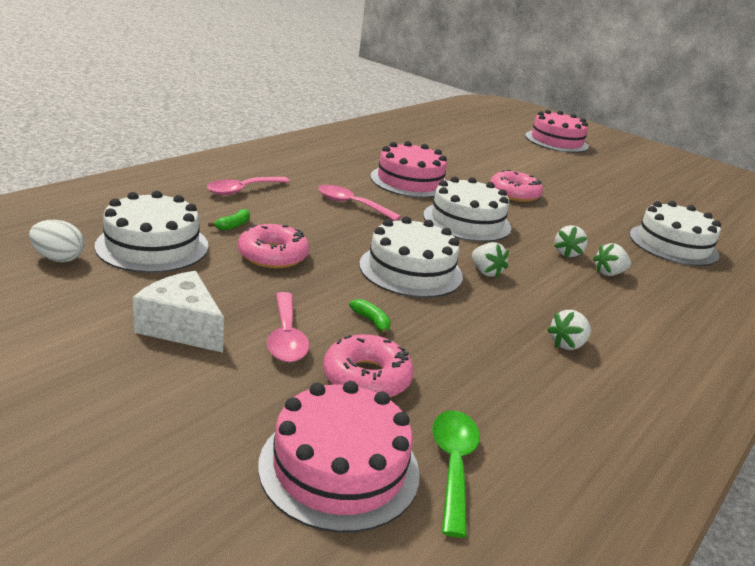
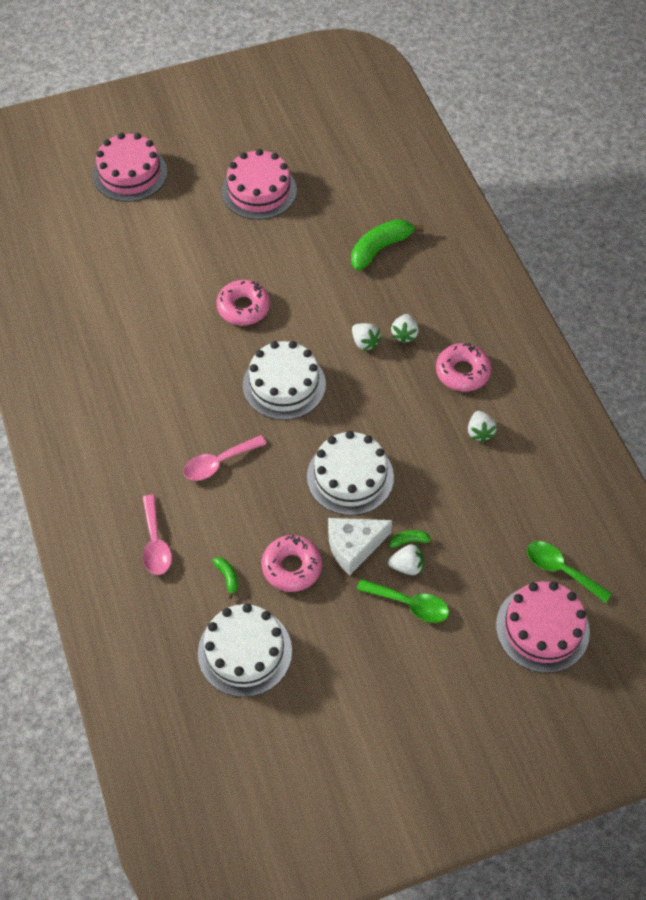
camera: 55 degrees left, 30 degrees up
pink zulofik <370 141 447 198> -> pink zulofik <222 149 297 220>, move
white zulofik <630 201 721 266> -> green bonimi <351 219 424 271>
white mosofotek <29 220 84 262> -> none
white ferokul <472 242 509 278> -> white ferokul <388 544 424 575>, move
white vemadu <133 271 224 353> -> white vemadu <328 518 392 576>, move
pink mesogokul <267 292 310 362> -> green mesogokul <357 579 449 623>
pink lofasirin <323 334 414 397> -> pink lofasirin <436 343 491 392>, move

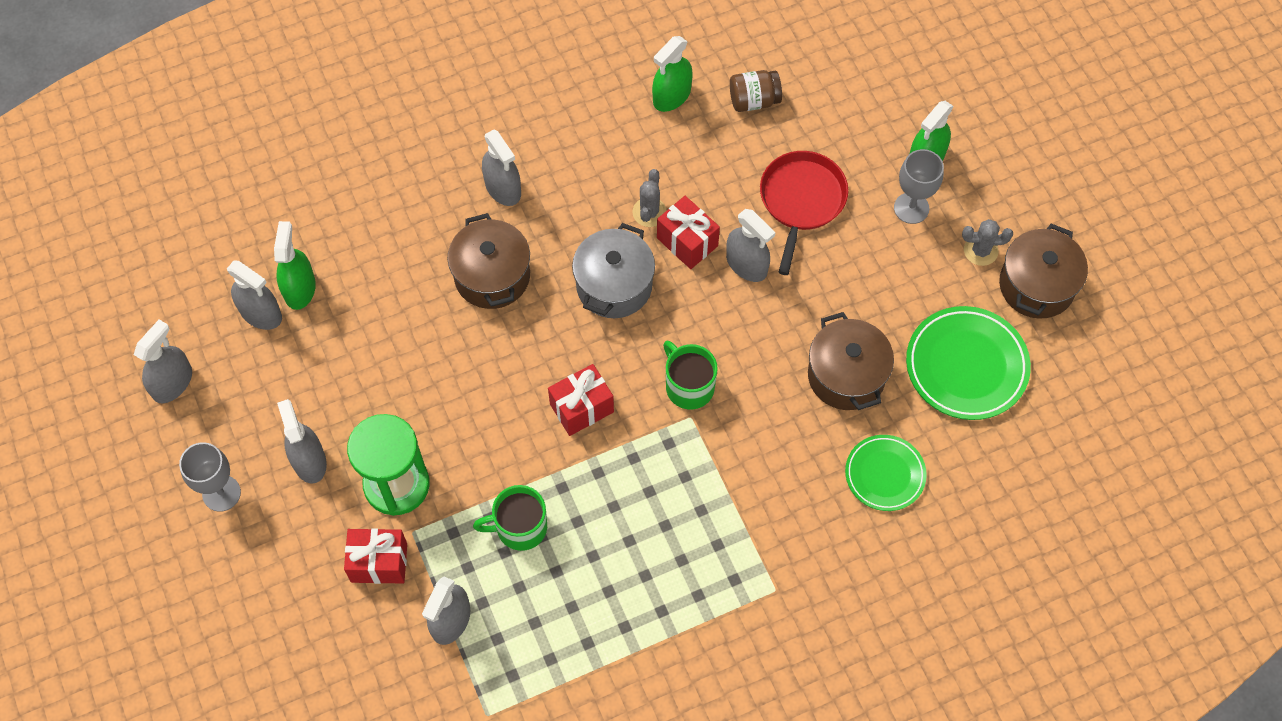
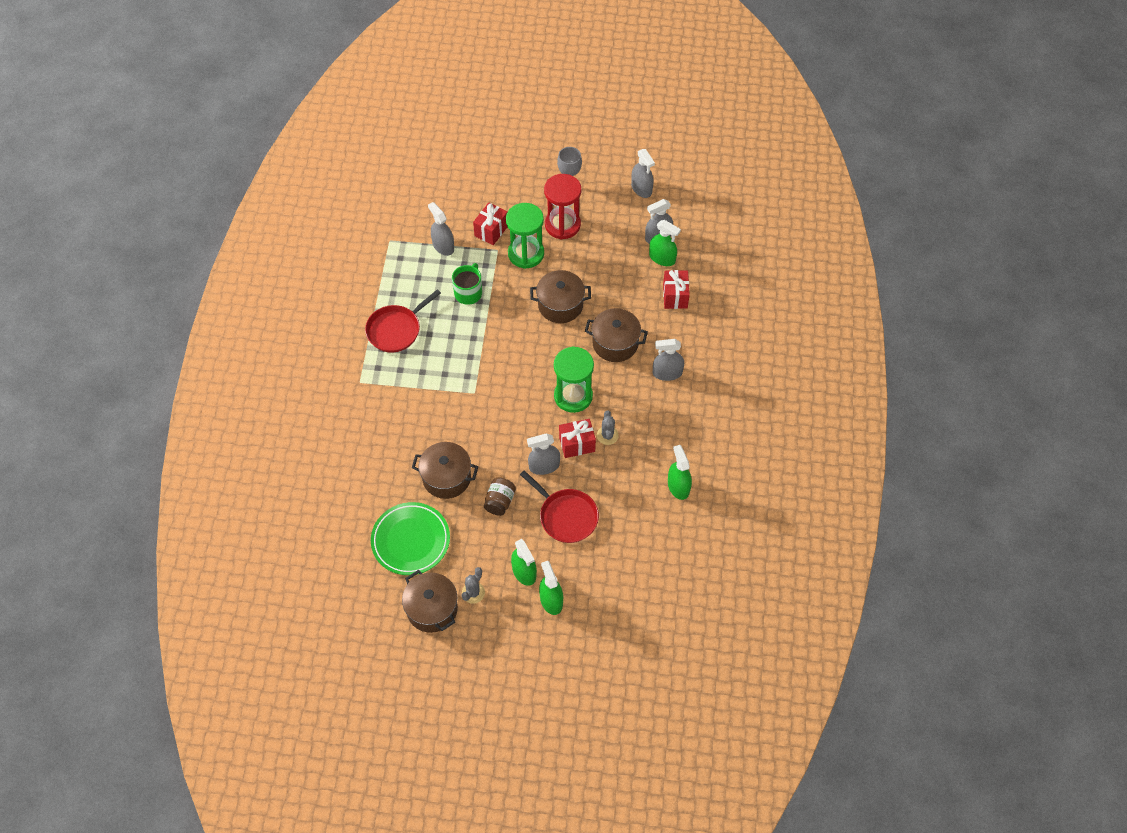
camera: 120 degrees right, 5 degrees down
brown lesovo <730 70 782 112> -> brown lesovo <484 478 516 516>, move
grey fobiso <894 149 944 224> -> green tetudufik <511 539 537 586>
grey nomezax <632 169 667 227> -> grey nomezax <597 411 619 445>, 45 degrees clockwise
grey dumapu <572 223 655 318> -> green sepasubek <554 346 594 413>
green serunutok <663 341 718 410> -> none
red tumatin <548 364 614 436> -> red tumatin <663 270 690 309>, move
grey tetudufik <277 399 327 484> -> red sepasubek <544 174 581 240>
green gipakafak <845 435 927 511> -> none
none -> brown dumapu <530 270 591 323>
none -> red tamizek <365 289 441 352>

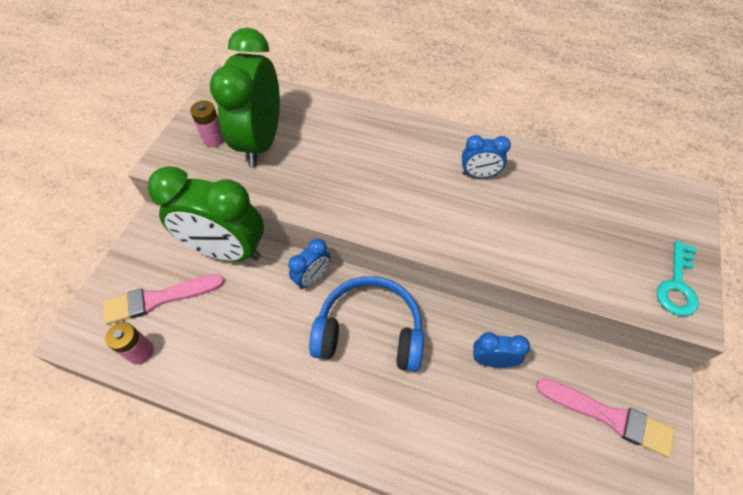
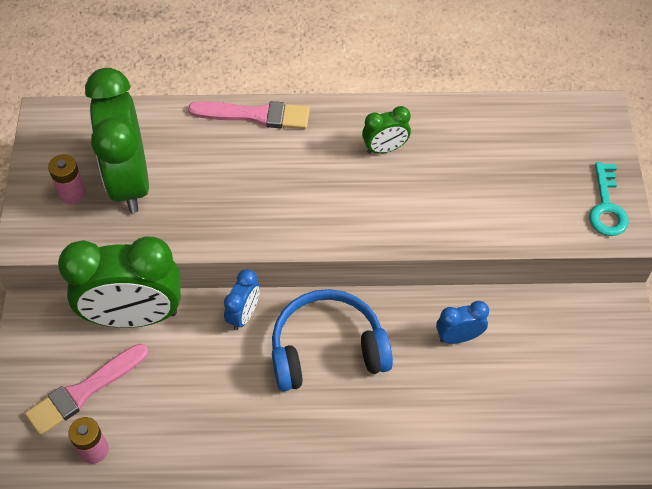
camera: 20 degrees left, 0 degrees up
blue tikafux <462 135 511 178> -> green tikafux <362 106 411 154>
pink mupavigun <536 378 675 457> -> pink mupavigun <188 101 310 129>, move

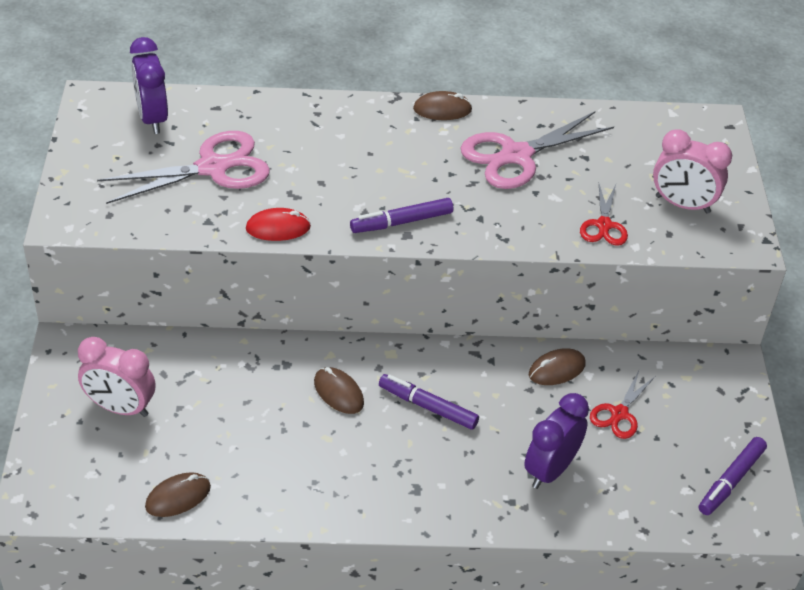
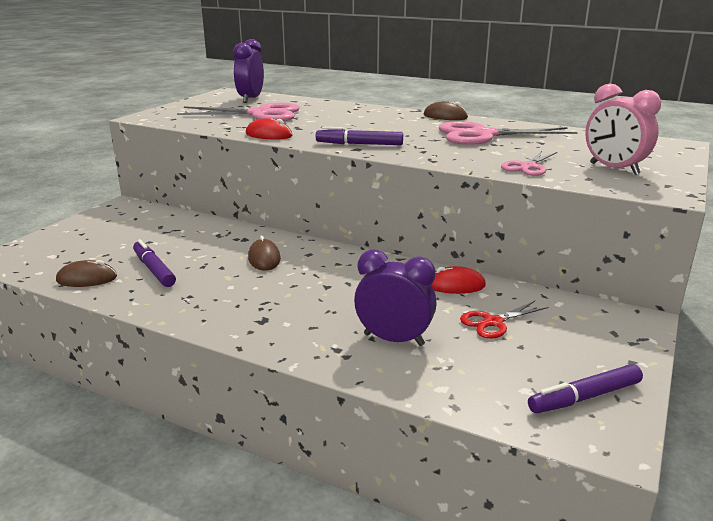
camera: 30 degrees right, 20 degrees down
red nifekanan <580 184 628 246> -> pink nifekanan <501 151 557 176>
pink tikafux <78 337 155 417> -> none
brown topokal <529 348 586 385> -> red topokal <431 266 486 294>
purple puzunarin <379 374 479 430> -> purple puzunarin <133 239 176 287>, move
purple tikafux <524 393 589 489> -> purple tikafux <354 249 437 346>, 45 degrees clockwise

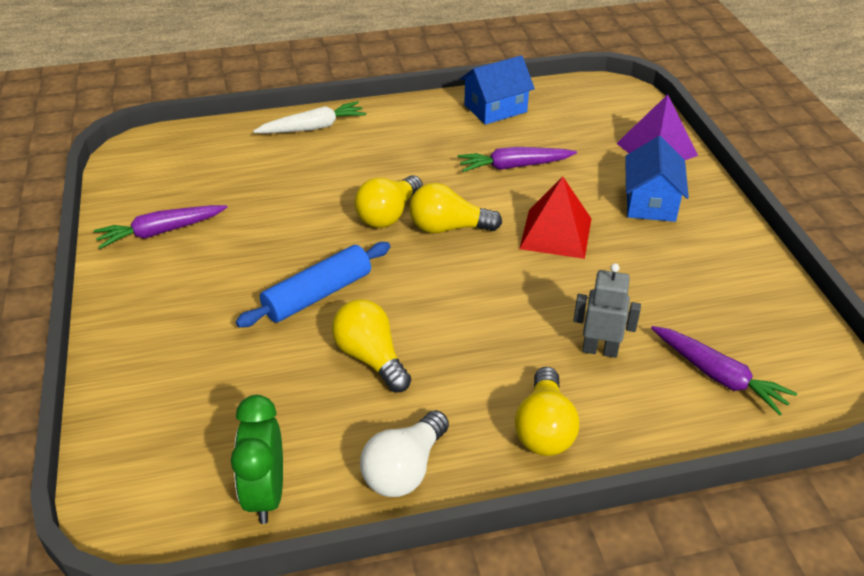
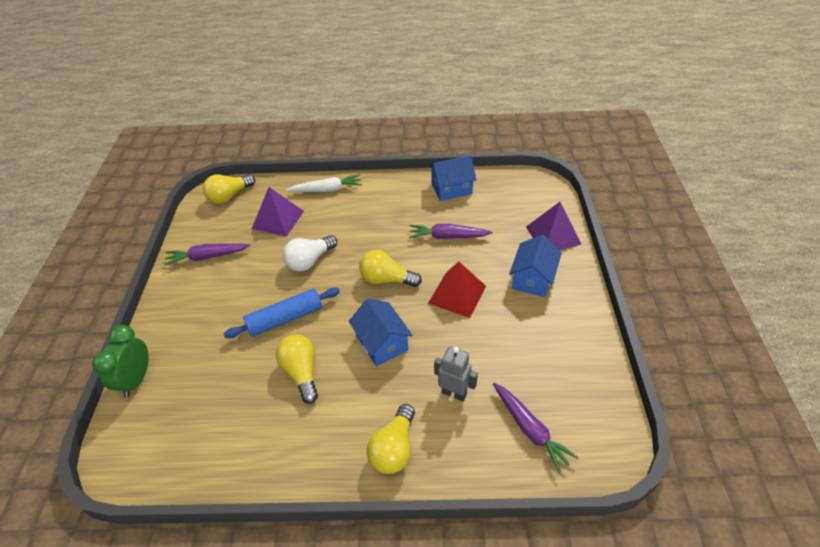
camera: 15 degrees right, 5 degrees up
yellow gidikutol <354 175 423 228> -> yellow gidikutol <203 174 255 204>, move
green tikafux <231 395 283 524> -> green tikafux <92 325 149 398>, move
white gidikutol <360 410 449 497> -> white gidikutol <283 235 337 271>, move
none -> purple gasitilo <252 187 304 237>
none -> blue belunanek <349 299 413 366>

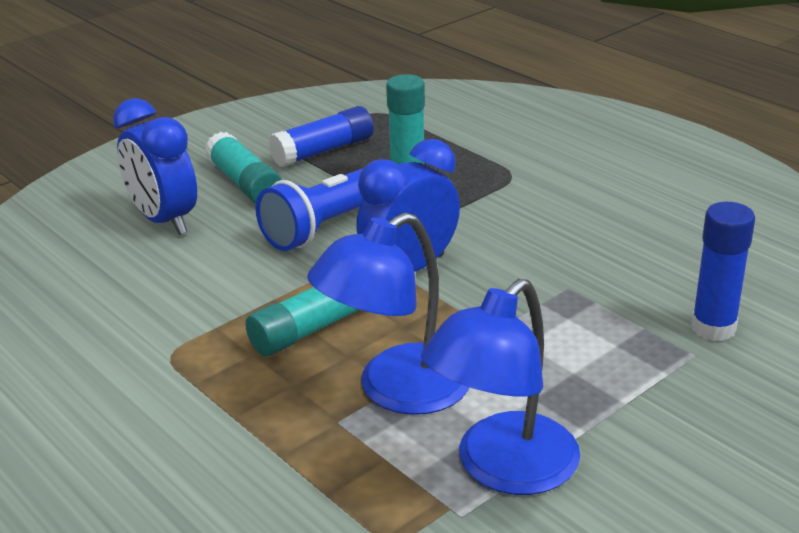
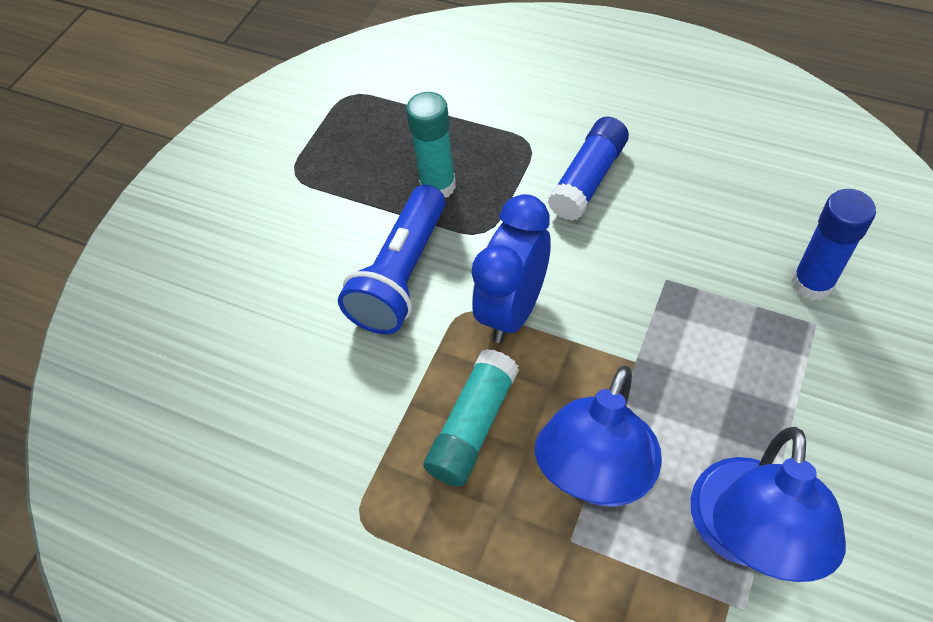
camera: 20 degrees left, 25 degrees up
blue tikafux <113 98 197 235> -> none
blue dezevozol <268 106 373 167> -> blue dezevozol <547 117 629 221>, move
turquoise dezevozol <205 132 282 204> -> none

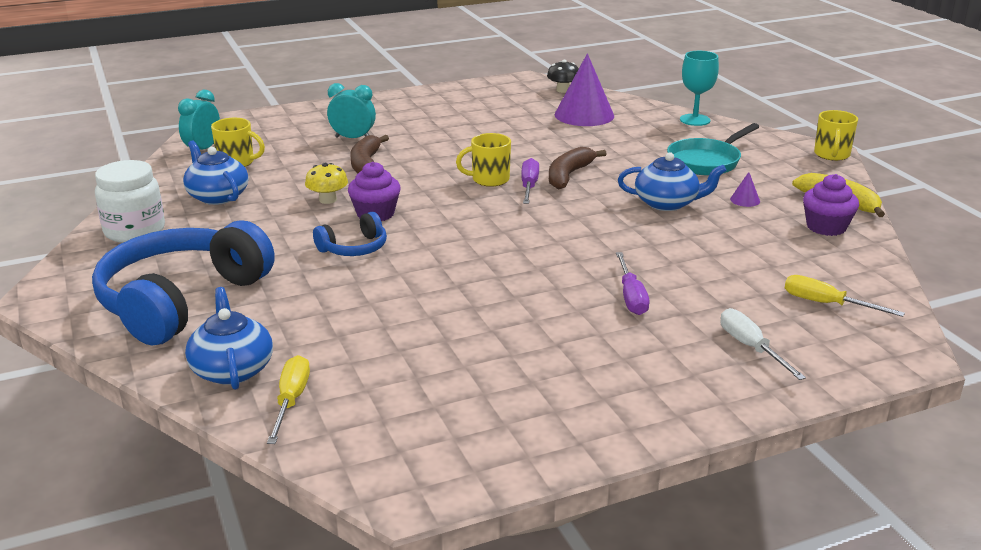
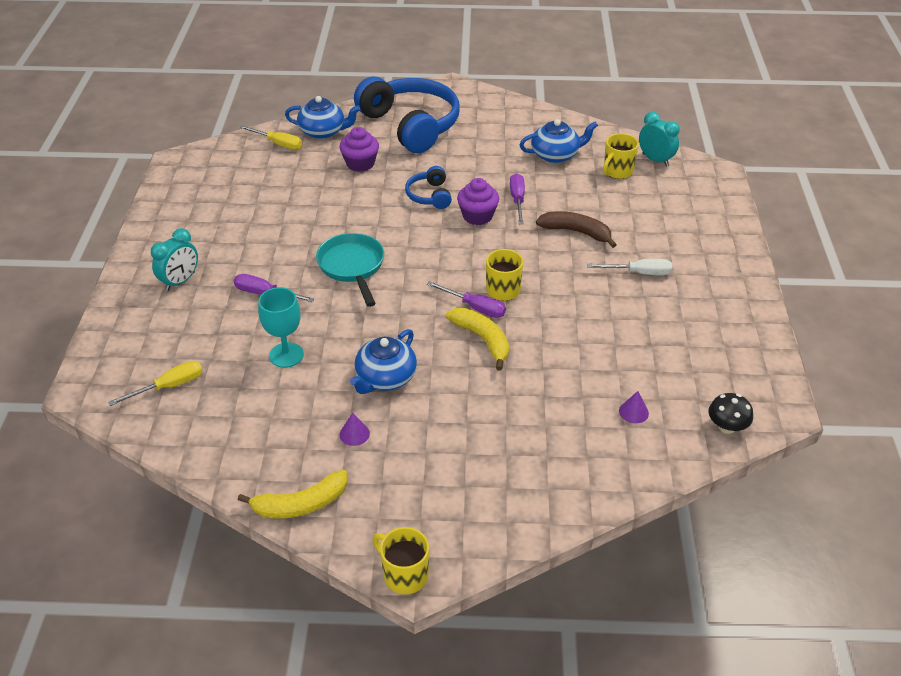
camera: 115 degrees right, 15 degrees up
turquoise fobiso <680 51 719 126> -> turquoise fobiso <258 287 304 368>, move
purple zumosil <555 53 614 126> -> purple zumosil <619 391 649 423>, x0.41
turquoise tikafux <327 83 376 138> -> turquoise tikafux <151 228 198 291>, move
turquoise tamizek <667 123 759 175> -> turquoise tamizek <316 233 384 307>, move
brown bonimi <549 147 607 189> -> yellow bonimi <445 308 509 371>
white lesovo <95 160 165 243> -> none
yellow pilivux <305 163 348 204> -> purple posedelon <510 173 525 224>
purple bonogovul <803 174 859 236> -> purple bonogovul <340 127 379 172>, move
white posedelon <721 308 806 380> -> white posedelon <587 259 673 275>, move

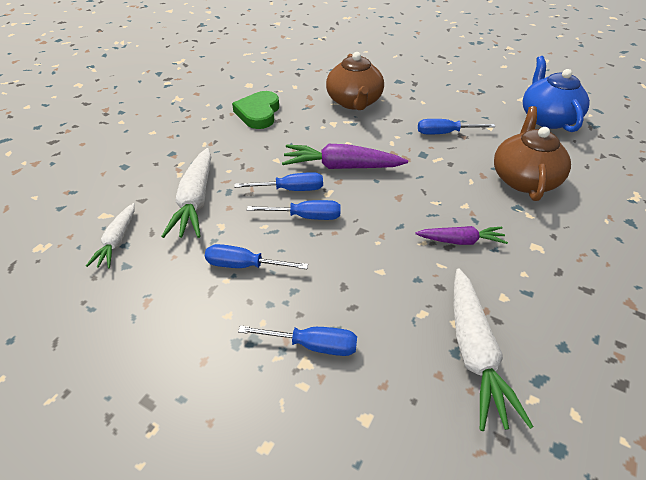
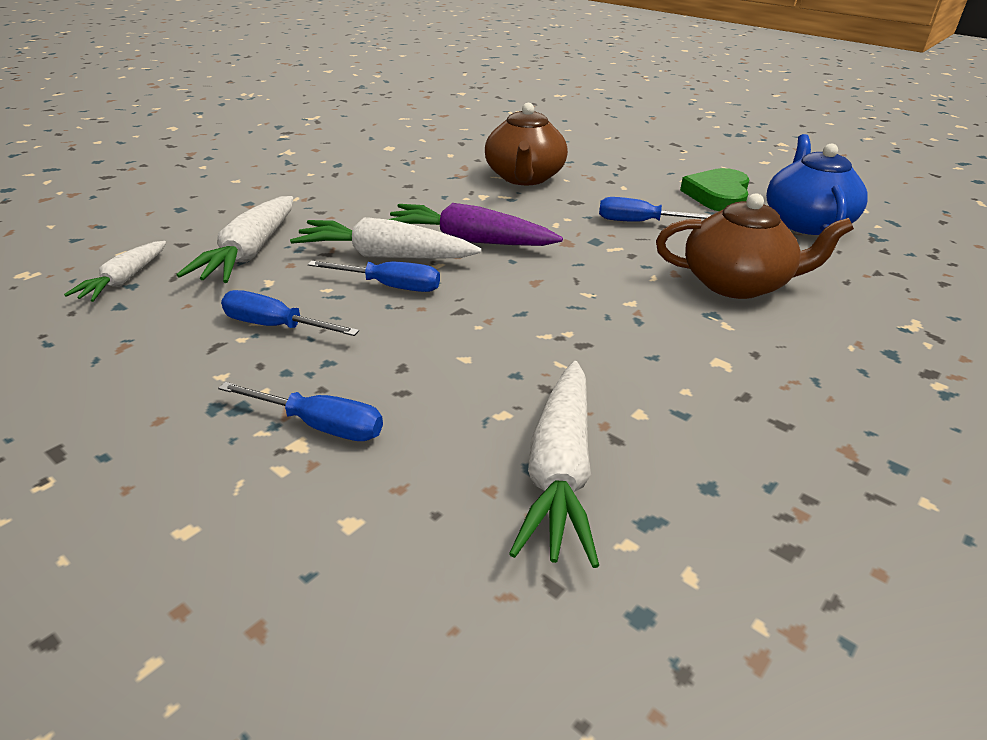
camera: 10 degrees right, 10 degrees down
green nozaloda <232 91 279 129> -> green nozaloda <680 168 750 211>, move
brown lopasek <494 106 571 201> -> brown lopasek <656 193 854 299>, 75 degrees clockwise
blue posedelon <234 172 323 191> -> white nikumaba <290 217 481 259>
purple nikumaba <415 226 508 245> -> none

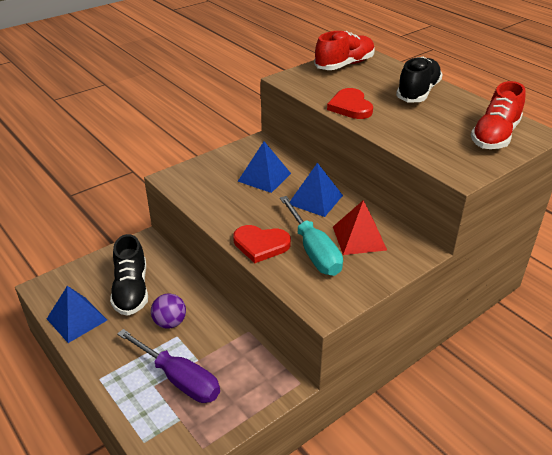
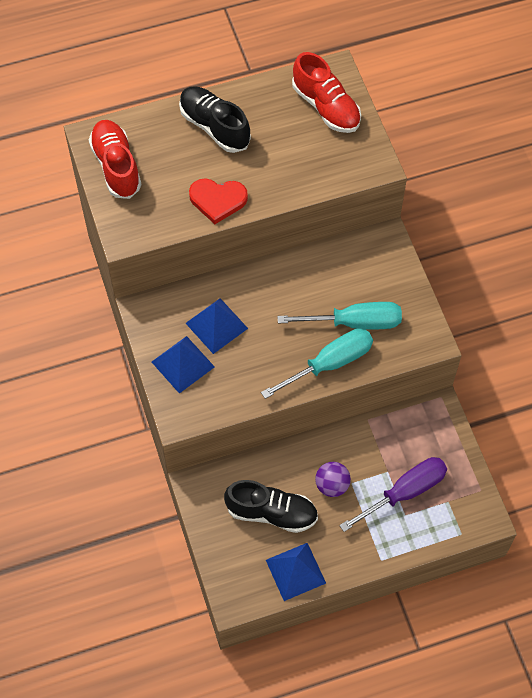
camera: 70 degrees left, 25 degrees up
blue gasitilo <290 163 343 217> -> blue gasitilo <152 336 215 394>, move
red gasitilo <333 200 387 255> -> none
red nozaloda <233 225 291 263> -> turquoise posedelon <261 328 373 399>

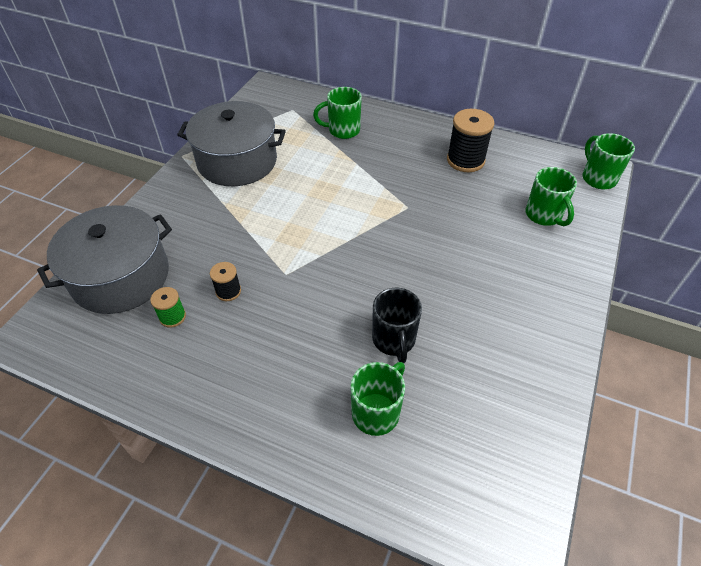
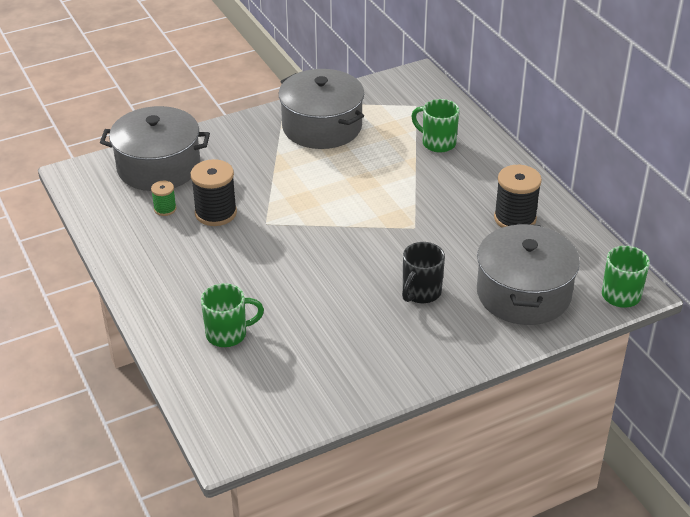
camera: 40 degrees right, 10 degrees down
green serunutok <525 167 577 226> -> grey dumapu <477 223 580 325>
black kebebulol <210 262 241 301> -> black kebebulol <191 159 237 226>, x1.86
black serunutok <372 288 422 363> -> black serunutok <402 242 445 303>, move

